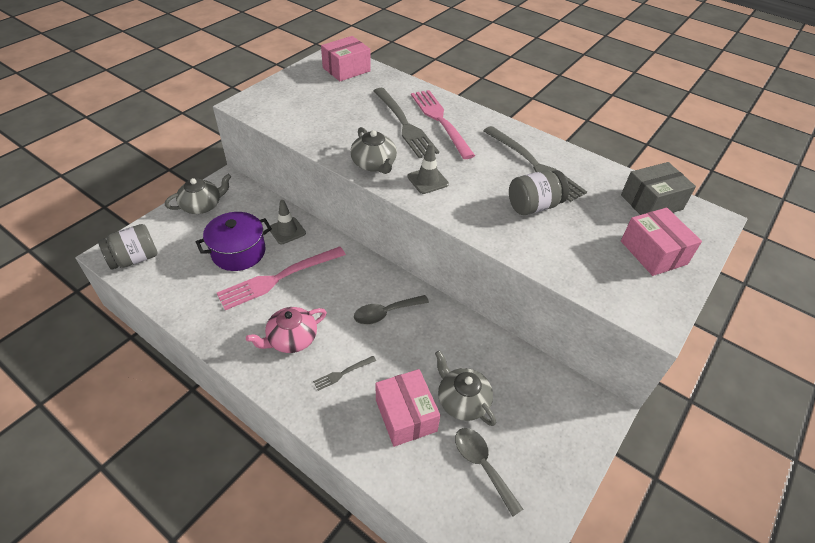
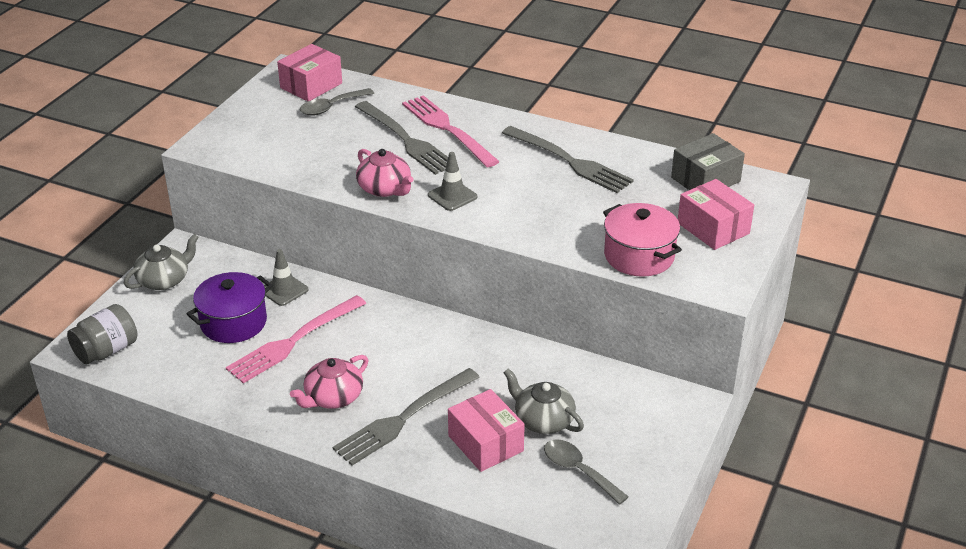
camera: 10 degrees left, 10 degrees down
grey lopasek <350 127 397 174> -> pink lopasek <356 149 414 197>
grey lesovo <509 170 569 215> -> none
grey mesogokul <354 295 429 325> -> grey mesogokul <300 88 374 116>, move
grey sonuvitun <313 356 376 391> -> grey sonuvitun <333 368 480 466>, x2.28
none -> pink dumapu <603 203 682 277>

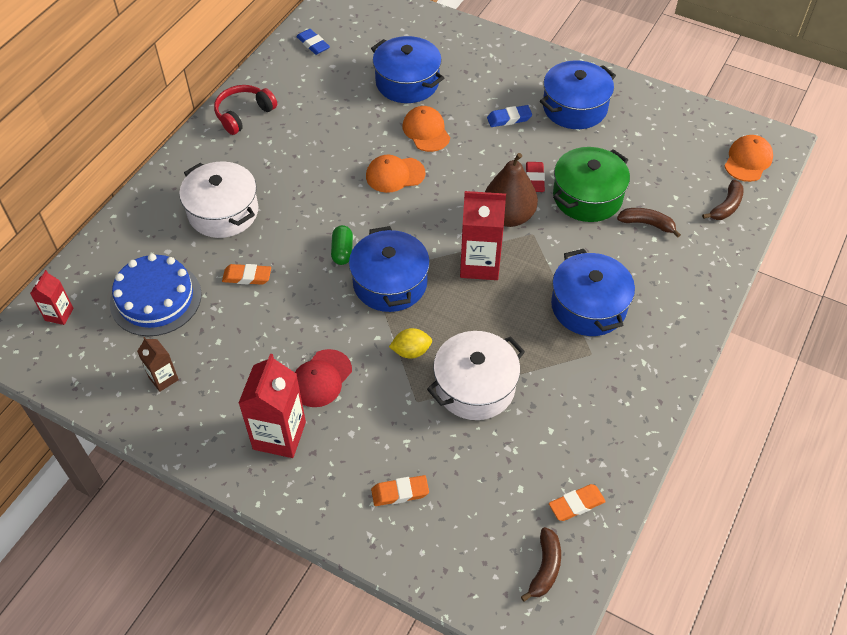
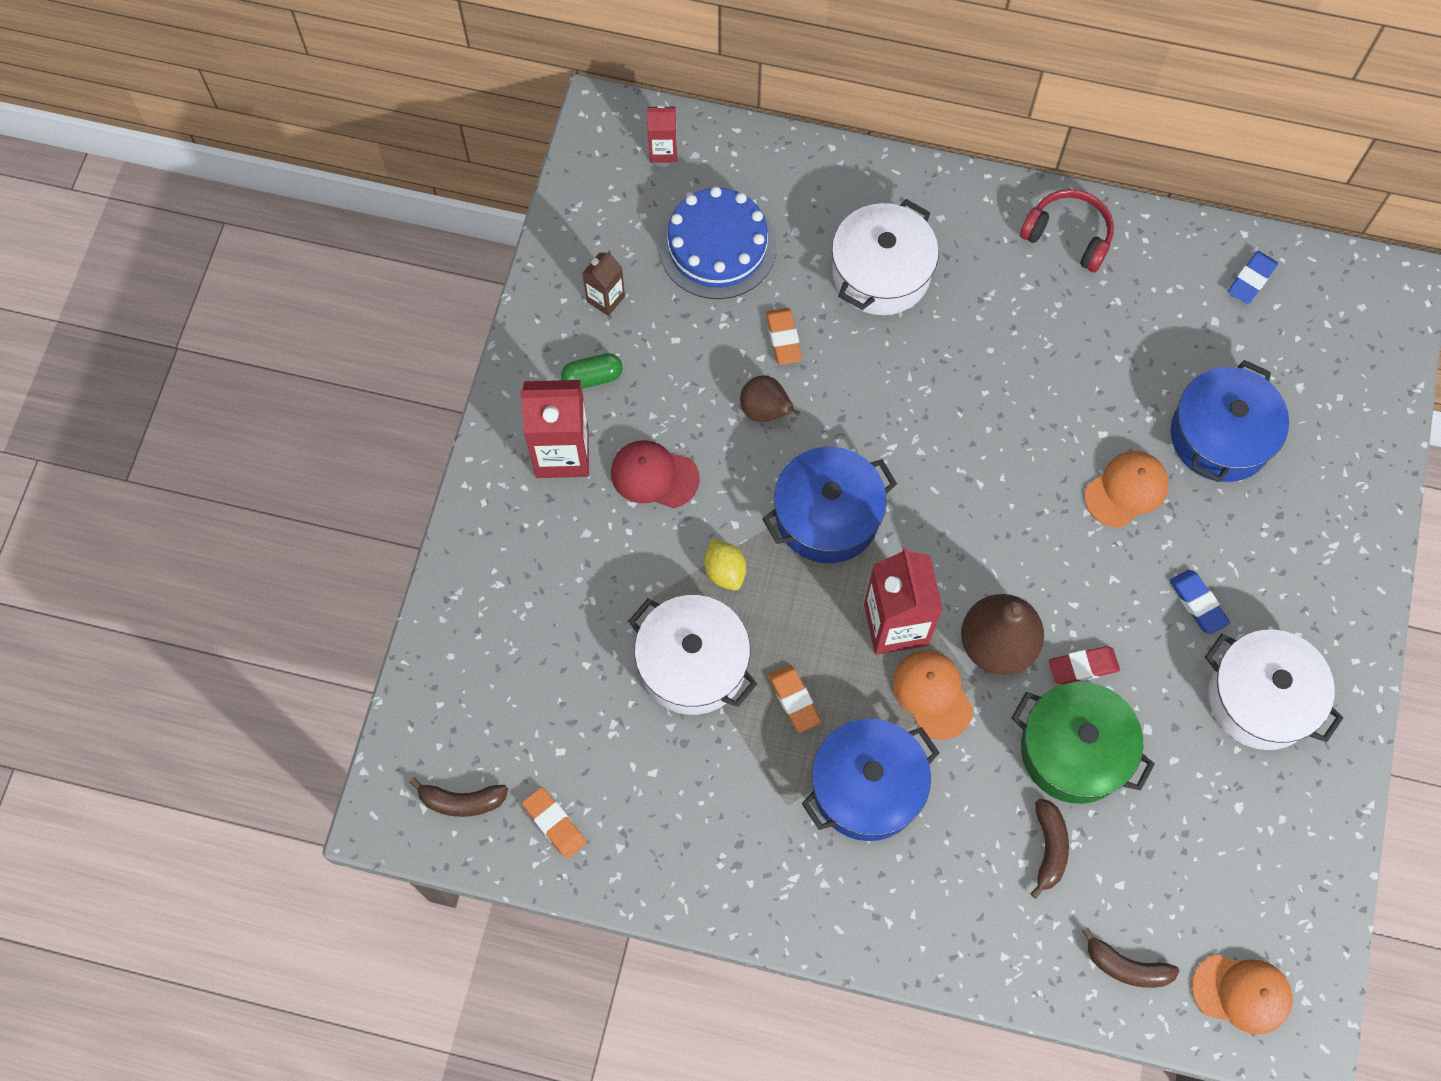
camera: 75 degrees right, 15 degrees up
blue dumapu <540 60 616 129> -> white dumapu <1205 629 1343 750>
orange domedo <366 155 426 193> -> orange domedo <893 650 973 740>, move
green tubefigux <331 225 353 265> -> green tubefigux <561 353 623 389>, move
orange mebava <371 475 429 506> -> orange mebava <768 665 822 733>, move
none -> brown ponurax <740 375 801 422>

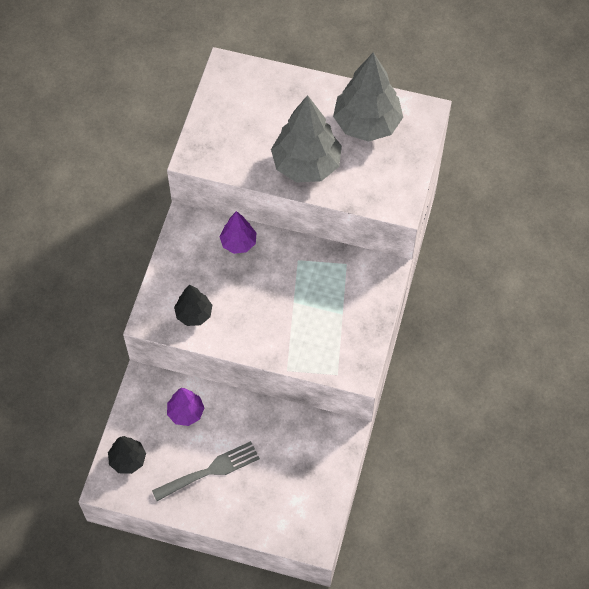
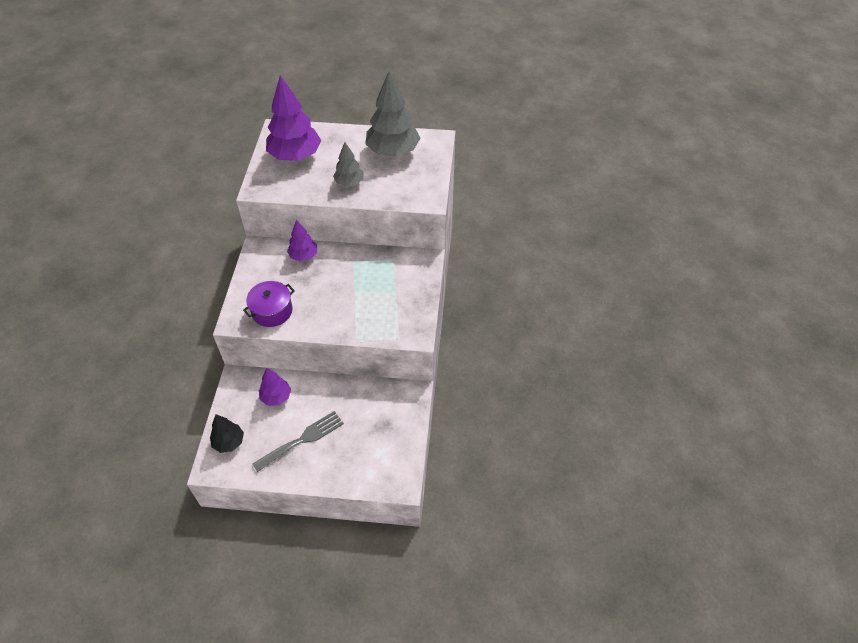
camera: 10 degrees left, 10 degrees down
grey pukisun <271 95 342 183> -> grey pukisun <333 142 364 186>, x0.54
black pukisun <174 285 212 326> -> purple dumapu <243 281 295 327>
none -> purple pukisun <266 75 321 161>

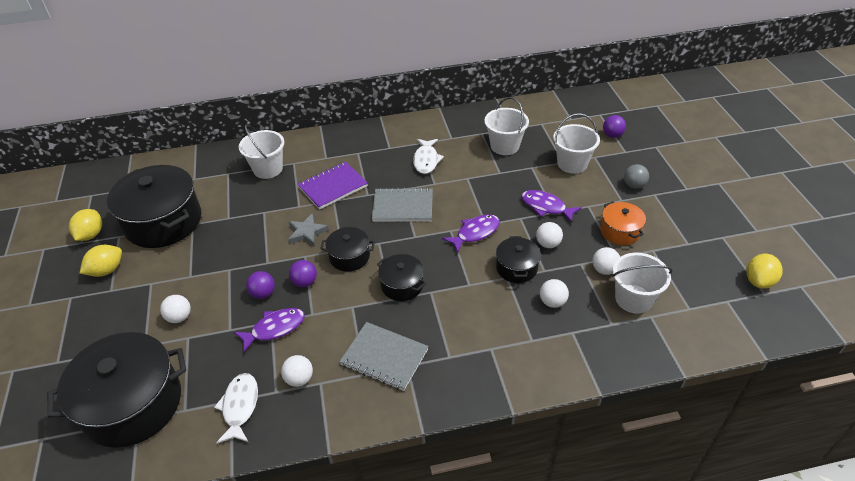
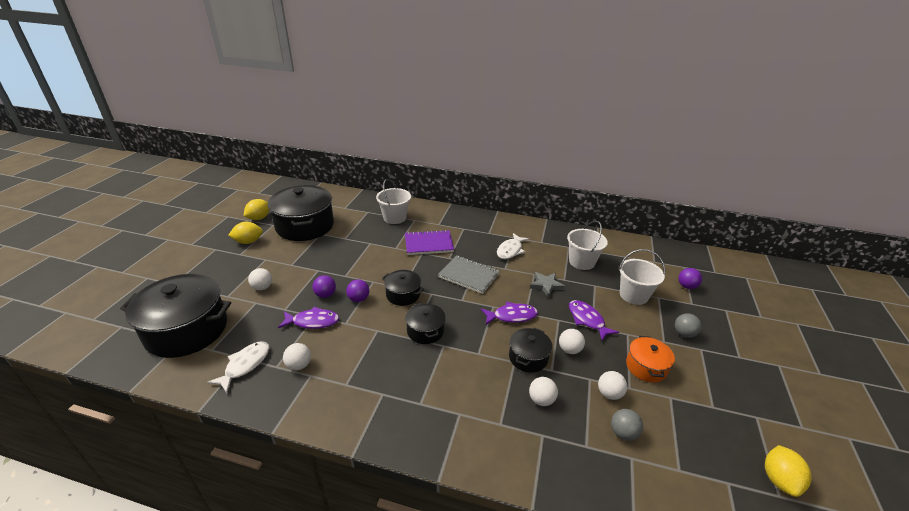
camera: 25 degrees right, 10 degrees down
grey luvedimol <288 213 329 246> -> grey luvedimol <530 272 565 298>, move
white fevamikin <612 253 672 313> -> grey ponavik <611 409 643 441>
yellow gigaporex <746 254 783 289> -> yellow gigaporex <765 445 812 497>, 45 degrees counterclockwise
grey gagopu <339 322 429 391> -> none

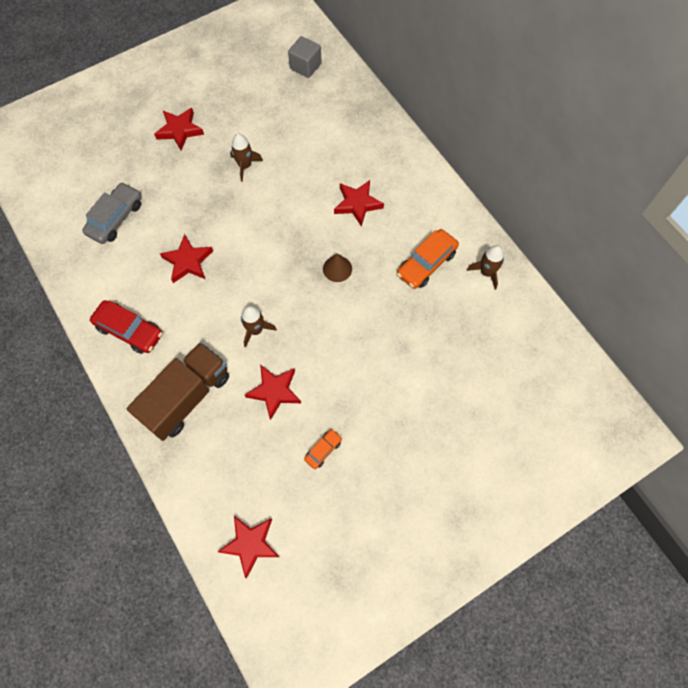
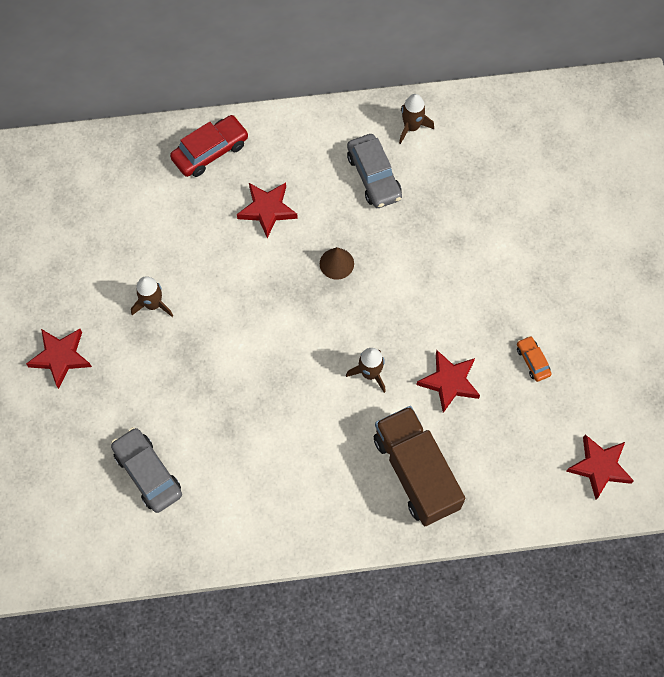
camera: 65 degrees left, 0 degrees up
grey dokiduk <288 36 322 78> -> none
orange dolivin <397 229 459 289> -> grey dolivin <347 134 402 208>
red luvedimol <160 234 213 283> -> none
red dolivin <90 300 163 354> -> red dolivin <170 115 249 177>, move

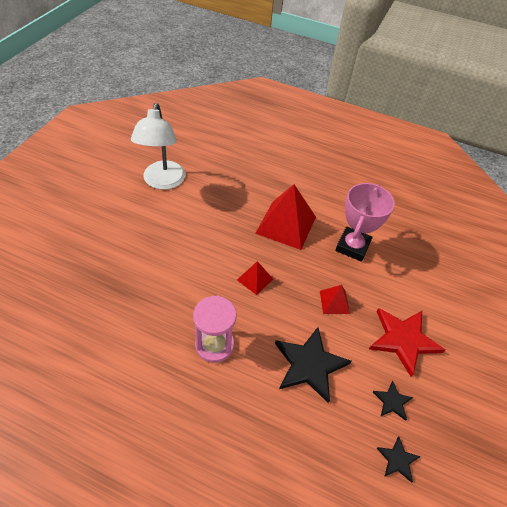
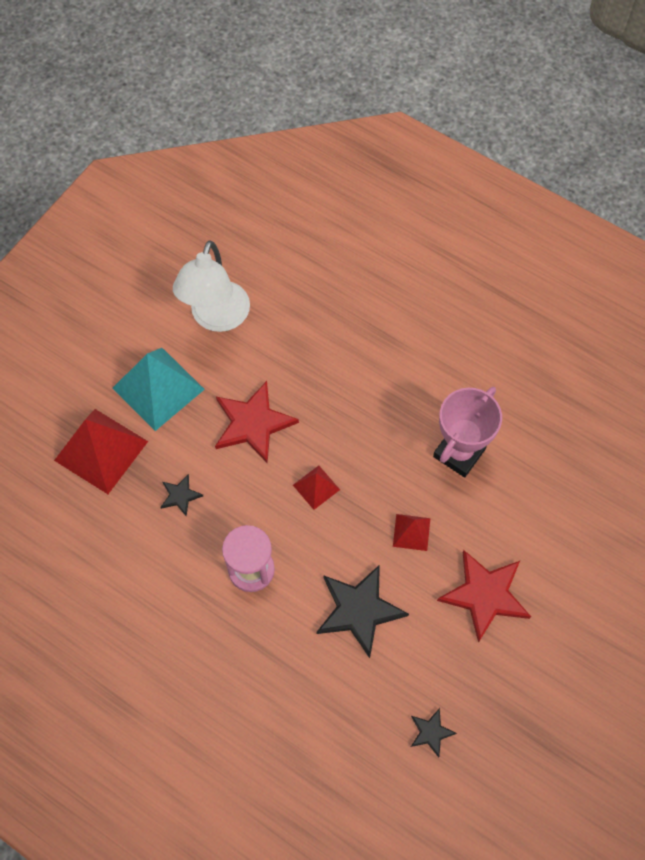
camera: 15 degrees right, 15 degrees up
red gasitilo <255 184 316 250> -> red gasitilo <54 409 148 494>, move
black luvedimol <373 381 413 421> -> black luvedimol <160 474 203 516>, move
none -> turquoise gasitilo <113 348 205 431>
none -> red luvedimol <215 381 299 463>

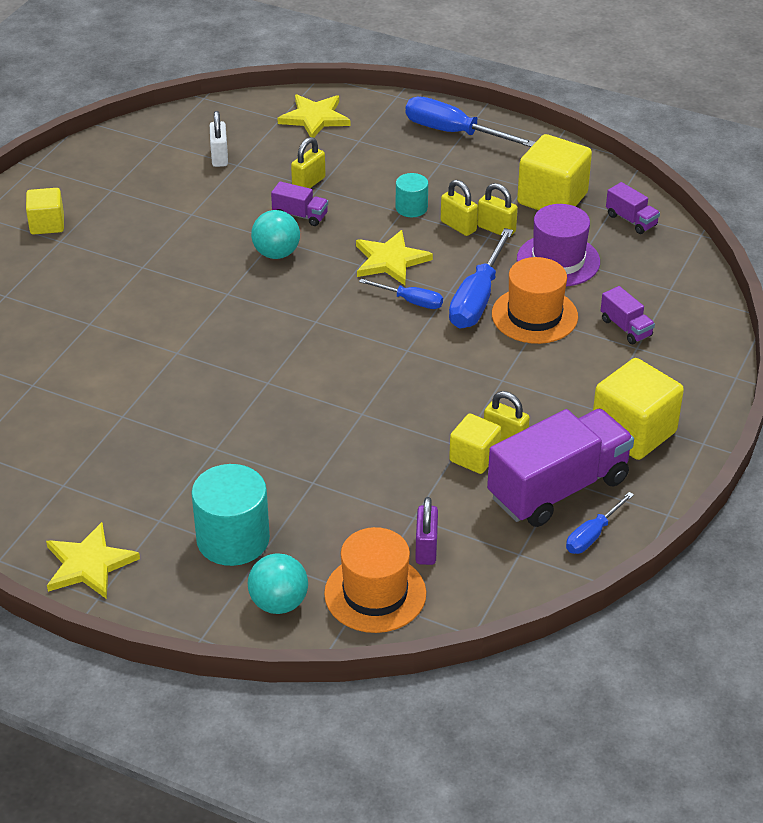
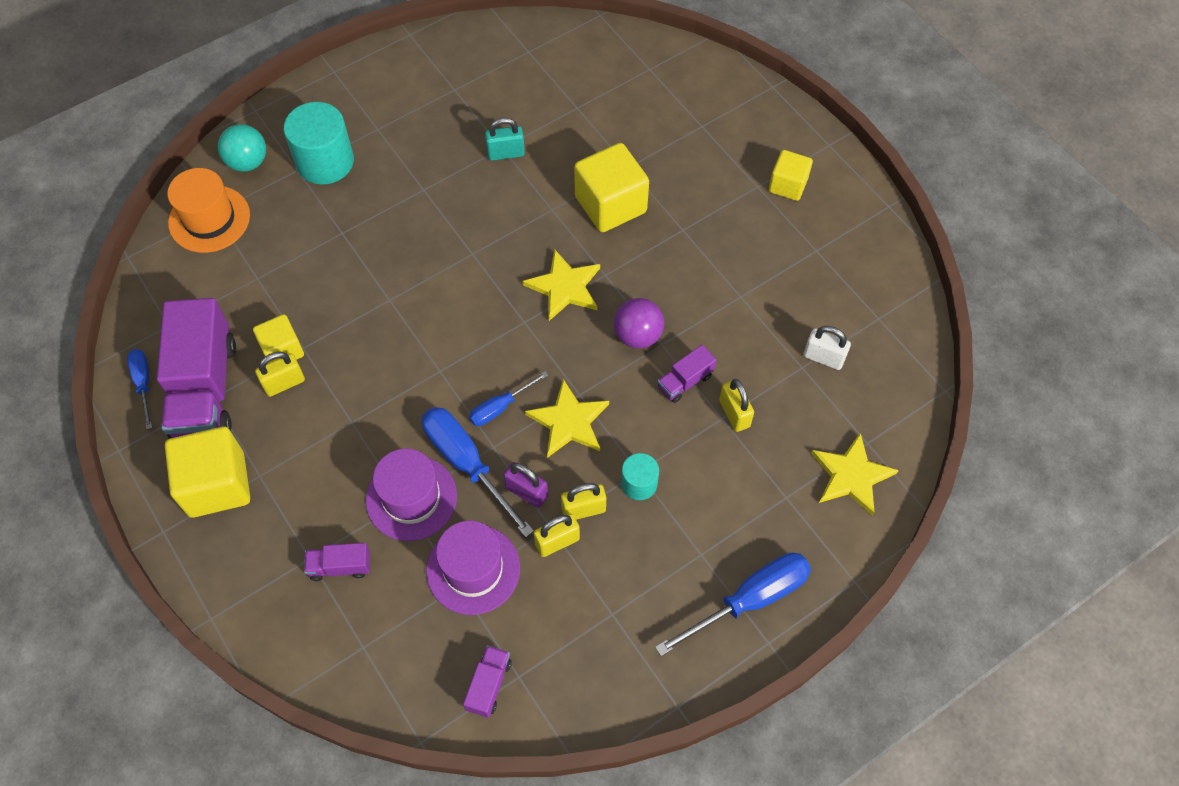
camera: 120 degrees right, 20 degrees up
yellow dokiduk <517 134 592 210> -> yellow dokiduk <574 143 649 232>, move
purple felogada <606 182 660 234> -> purple felogada <463 645 512 718>, 120 degrees clockwise
turquoise ponavik <251 210 300 259> -> purple ponavik <614 298 664 349>
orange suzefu <492 257 578 344> -> purple suzefu <366 449 457 541>
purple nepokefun <415 497 438 565> -> purple nepokefun <504 462 548 508>, move
yellow luvedimol <46 522 140 599> -> yellow luvedimol <522 249 600 321>, move
none -> turquoise nepokefun <485 118 525 161>

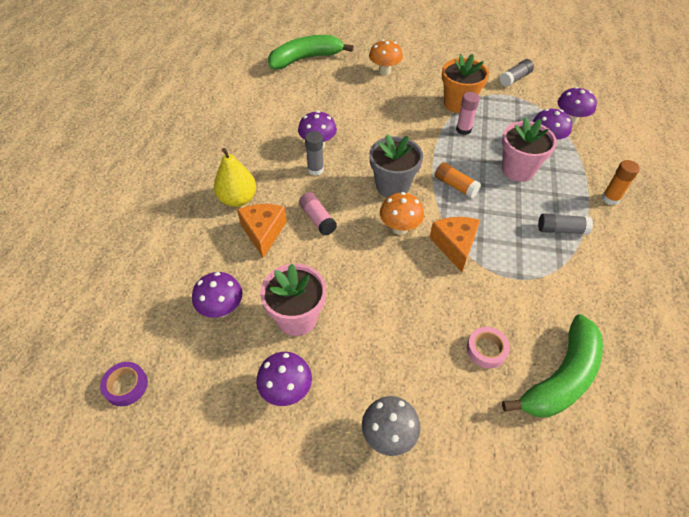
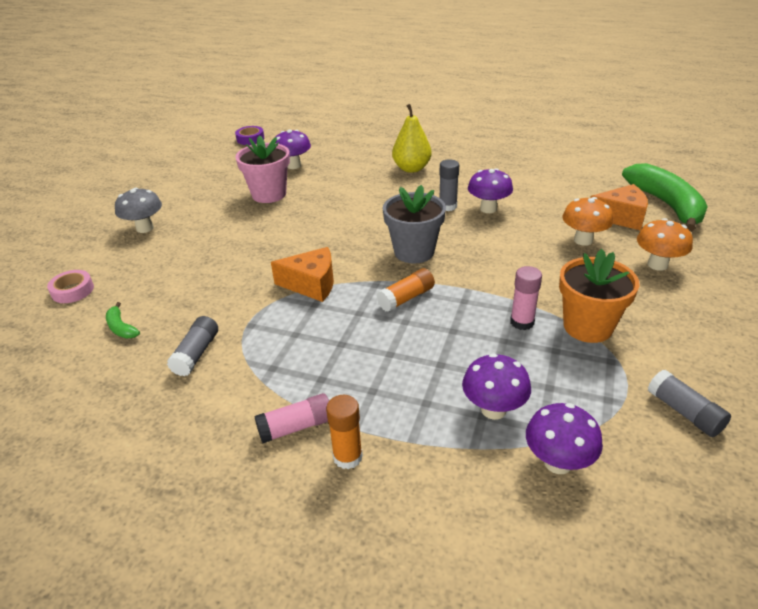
camera: 100 degrees right, 15 degrees down
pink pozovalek <502 117 557 182> -> none
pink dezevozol <299 192 337 236> -> pink dezevozol <254 393 329 444>, move
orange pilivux <380 192 424 235> -> orange pilivux <562 197 613 246>, move
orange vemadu <237 204 287 258> -> orange vemadu <590 184 648 231>, move
grey dezevozol <538 213 593 235> -> grey dezevozol <167 316 218 376>, move
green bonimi <502 314 603 417> -> green bonimi <106 302 140 338>, x0.41
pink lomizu <467 327 510 369> -> pink lomizu <47 270 94 303>, move
purple pilivux <256 352 312 406> -> none

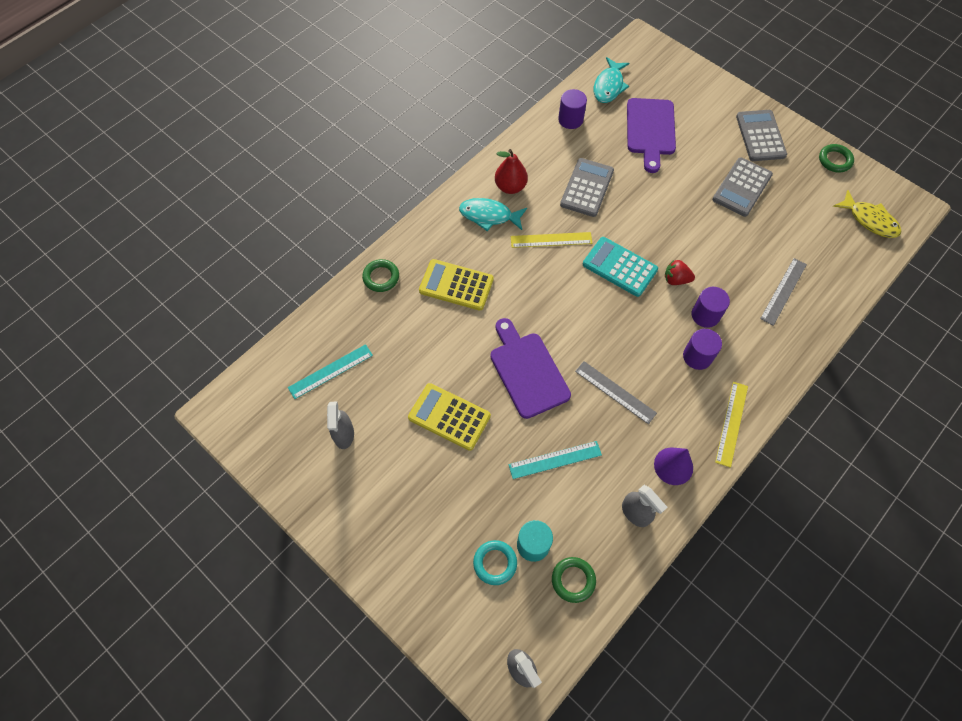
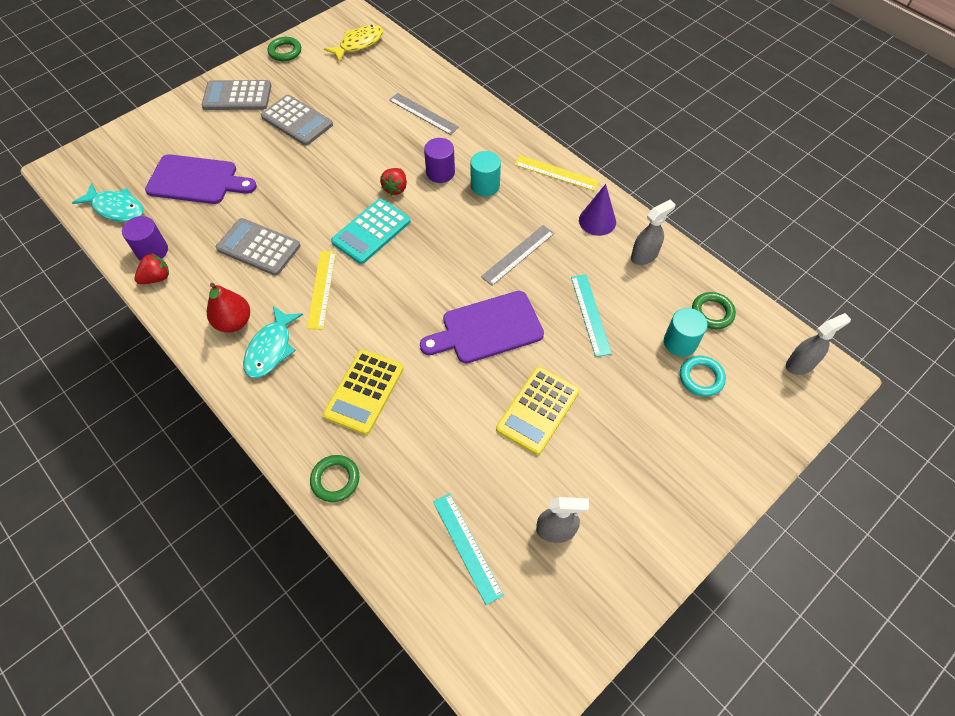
camera: 85 degrees left, 5 degrees down
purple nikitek <683 329 722 370> -> turquoise nikitek <470 151 501 196>
none -> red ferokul <134 253 169 284>

